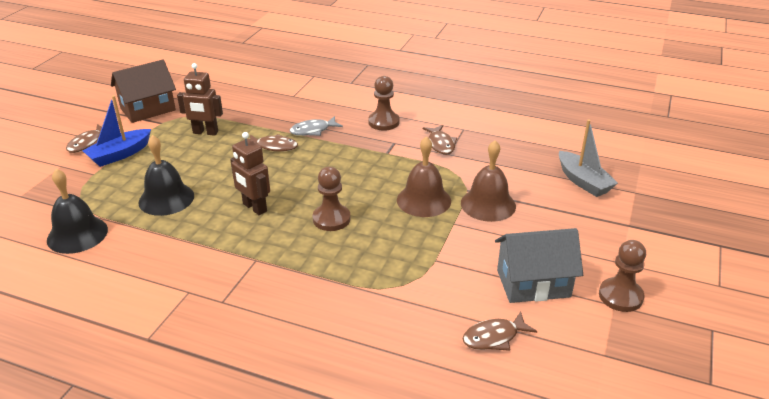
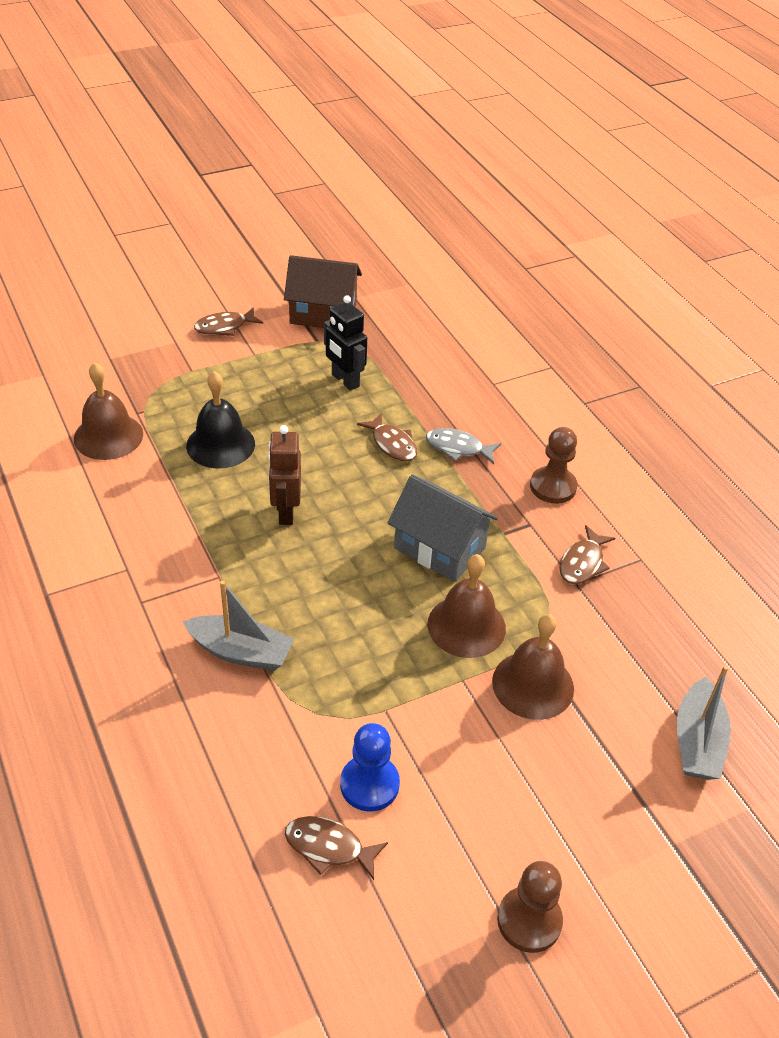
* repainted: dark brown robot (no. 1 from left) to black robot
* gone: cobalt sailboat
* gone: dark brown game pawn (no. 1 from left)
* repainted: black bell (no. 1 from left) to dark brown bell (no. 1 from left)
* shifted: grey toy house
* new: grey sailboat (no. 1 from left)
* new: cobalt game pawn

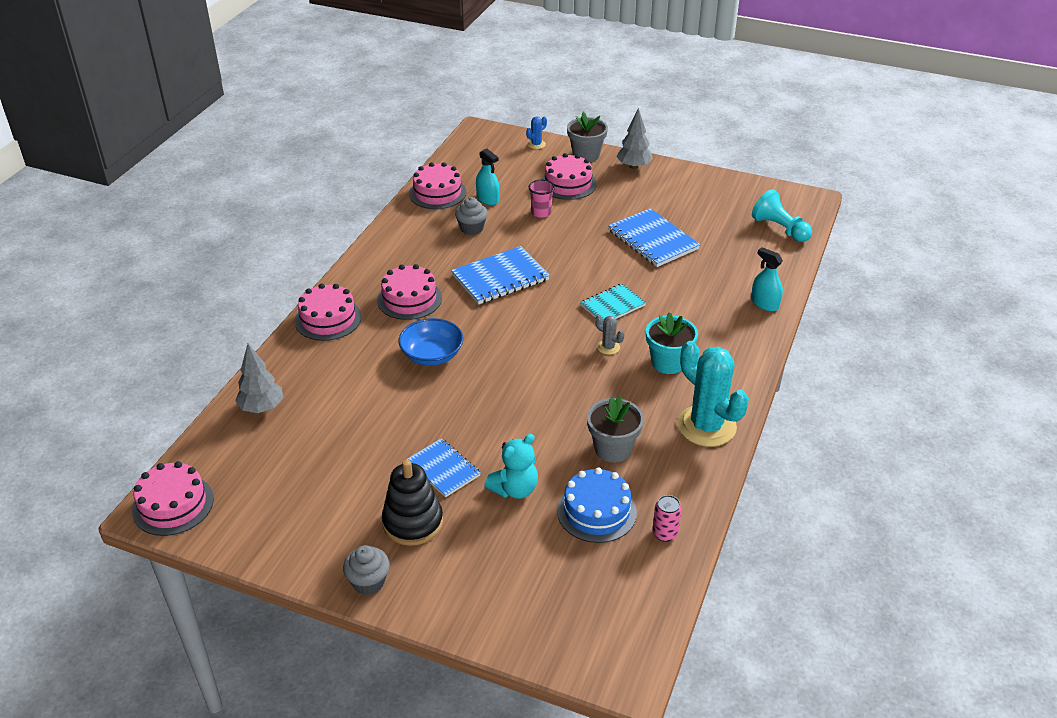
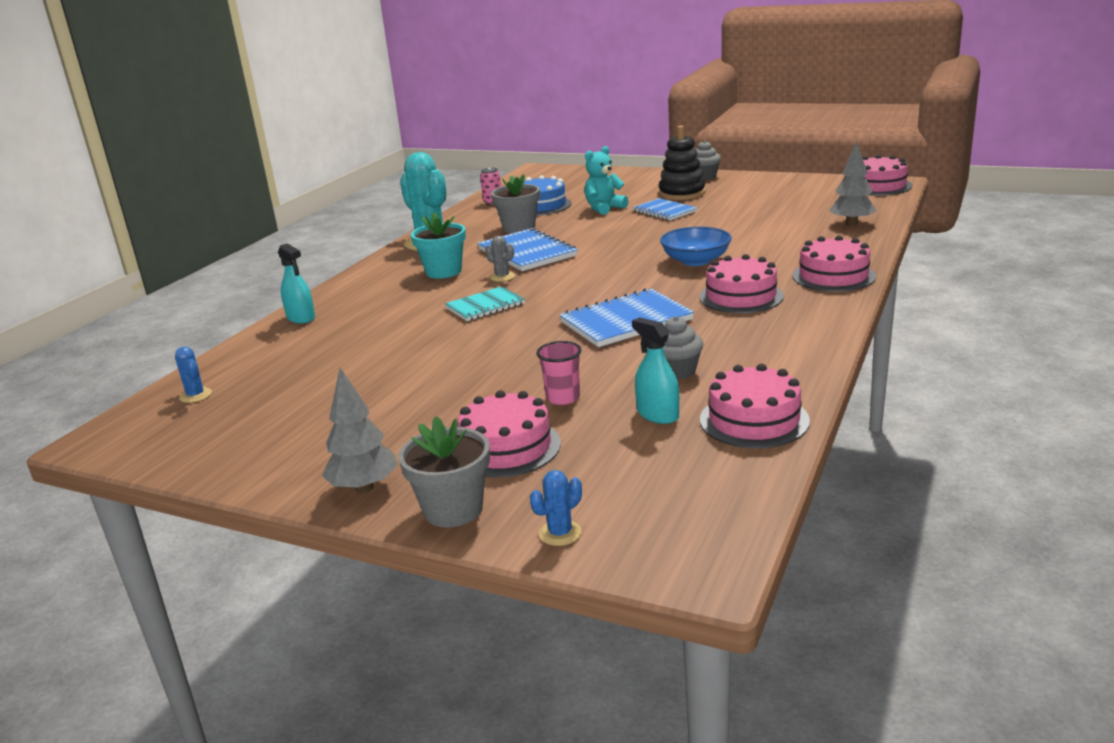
* swapped: turquoise game pawn to cobalt cactus (no. 1 from left)
* shifted: cobalt notebook (no. 3 from left in the first image) to cobalt notebook (no. 1 from left)

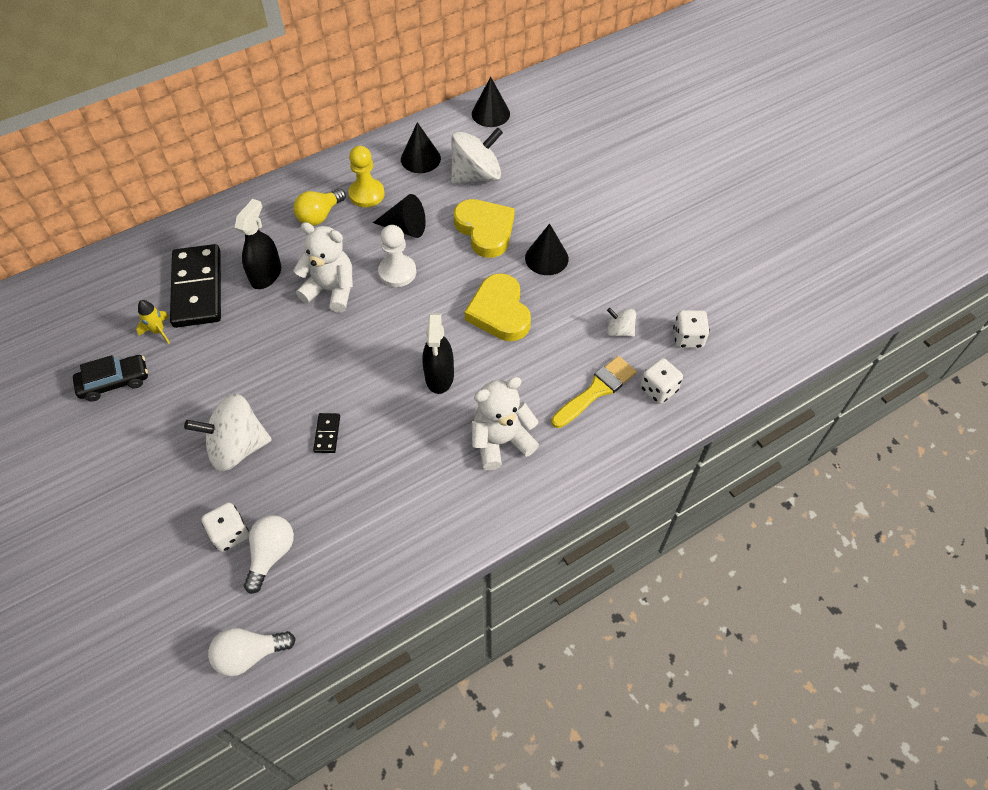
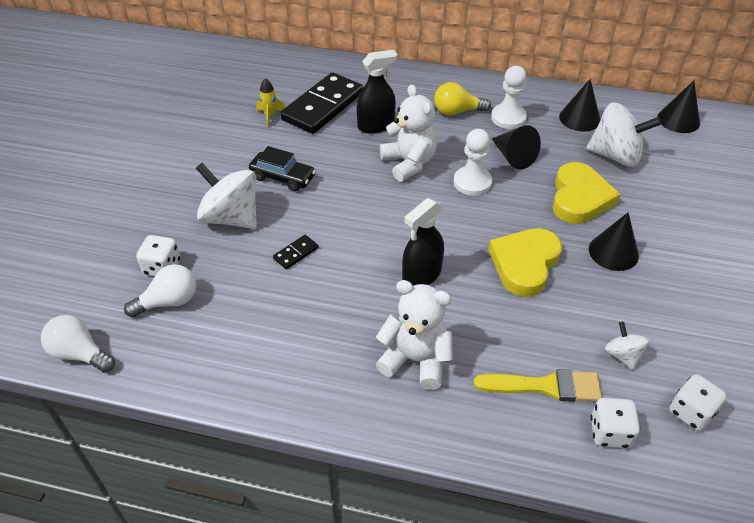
* repainted: yellow game pawn to white game pawn (no. 2 from left)
* shifted: black car

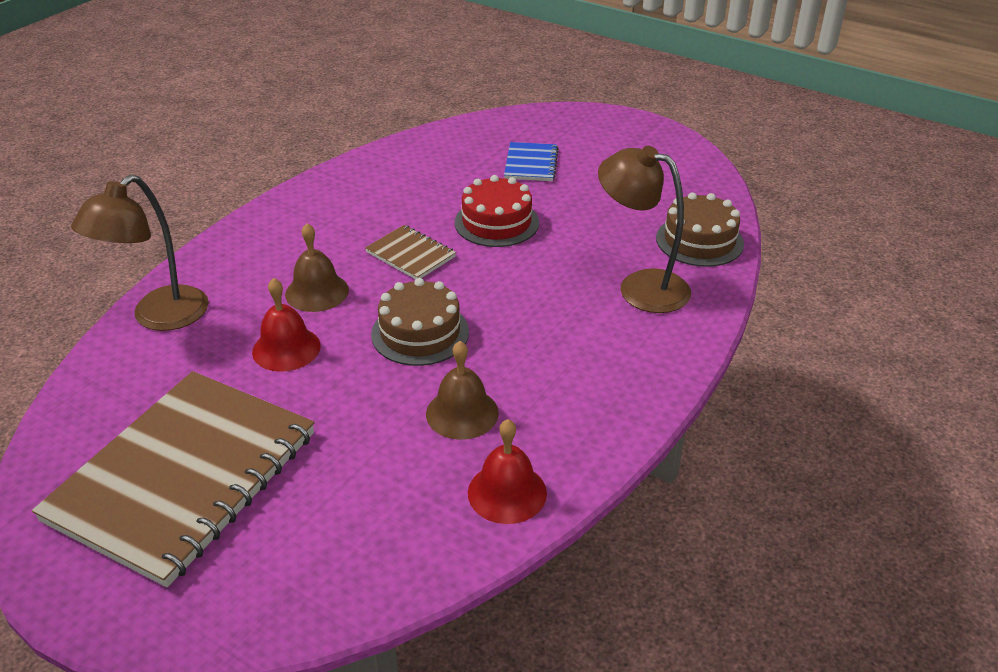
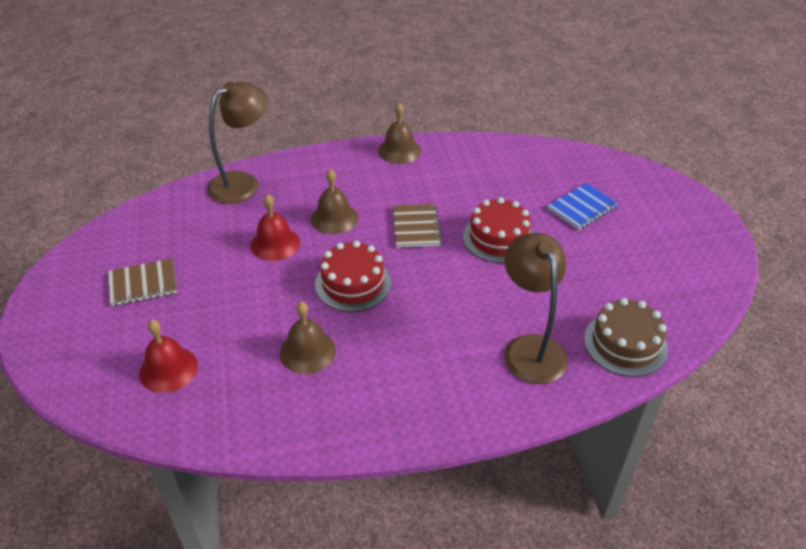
* rotated: dark brown desk lamp (no. 1 from left) 150 degrees clockwise
* repainted: dark brown gateau (no. 1 from left) to scarlet gateau (no. 1 from left)
* scaled: dark brown notebook (no. 1 from left) x0.43
* shifted: scarlet bell (no. 2 from left in the first image) to scarlet bell (no. 1 from left)
* new: dark brown bell (no. 3 from left)

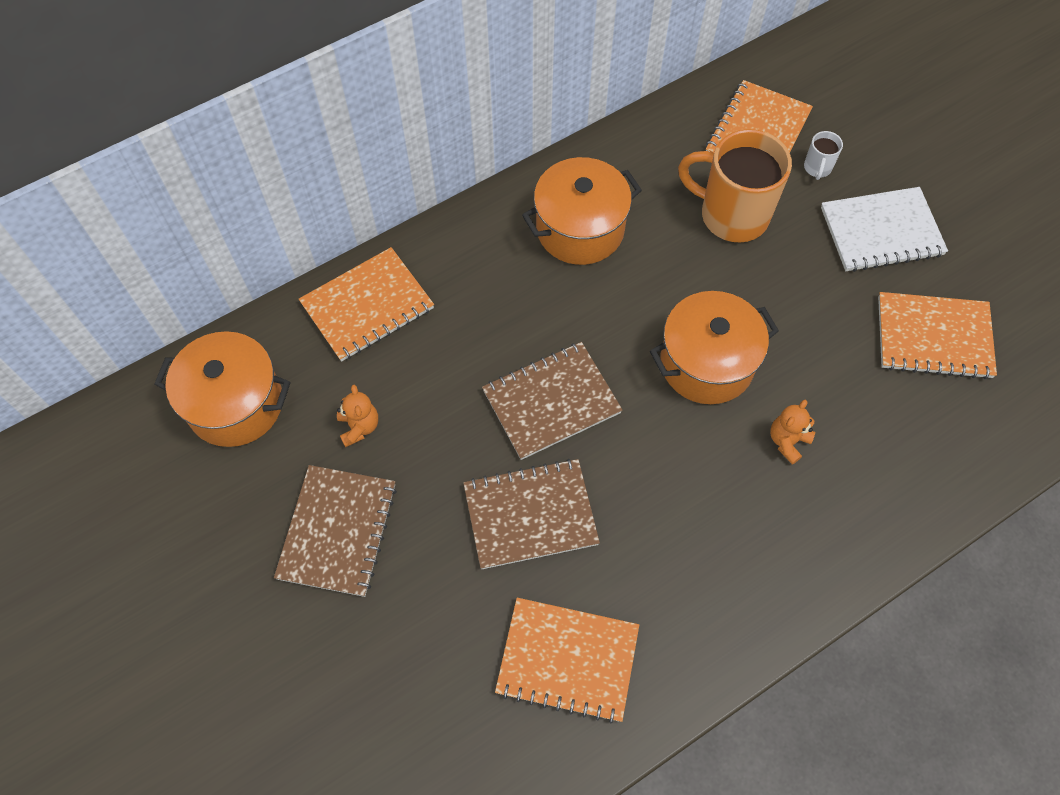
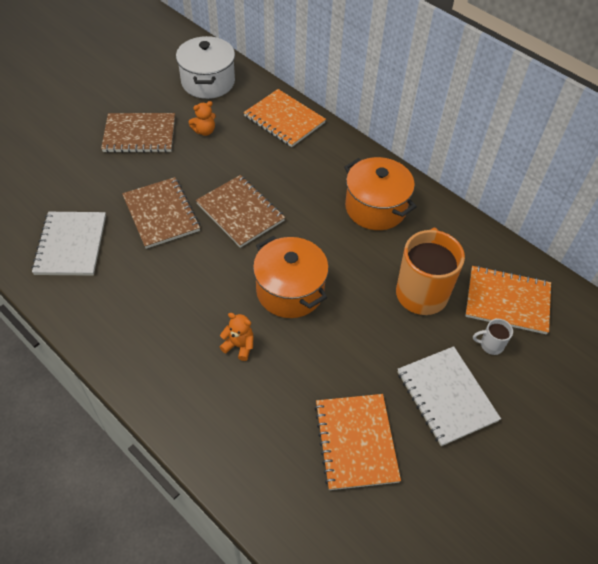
* repainted: bright orange pot (no. 1 from left) to white pot
* repainted: bright orange notebook (no. 2 from left) to white notebook (no. 1 from left)

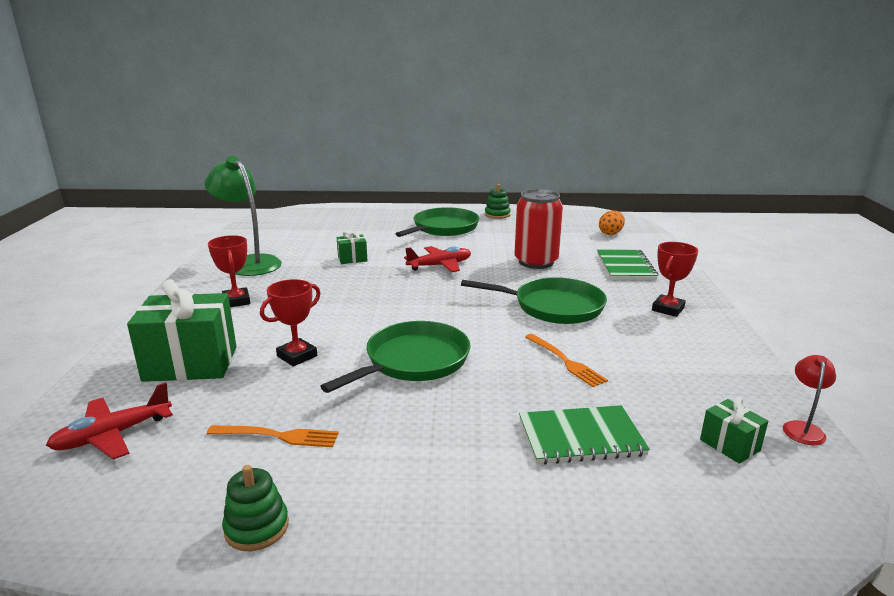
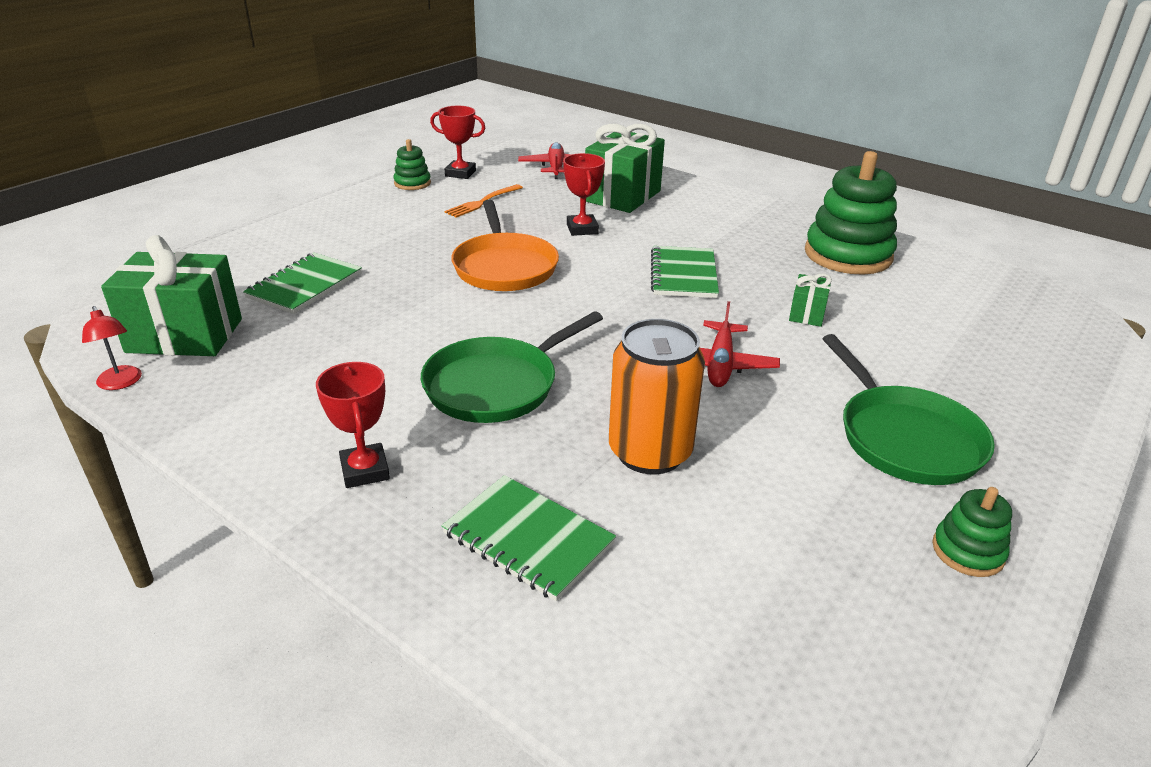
* swapped: emerald desk lamp to emerald stacking rings (no. 2 from left)
* repainted: scarlet tin to bright orange tin
* gone: bright orange egg shape
* shifted: scarlet trophy (no. 1 from left in the first image) to scarlet trophy (no. 2 from left)
* repainted: emerald frying pan (no. 1 from left) to bright orange frying pan
* gone: bright orange fork (no. 2 from left)
* scaled: emerald gift (no. 3 from left in the first image) x2.10
* new: emerald notebook (no. 3 from left)

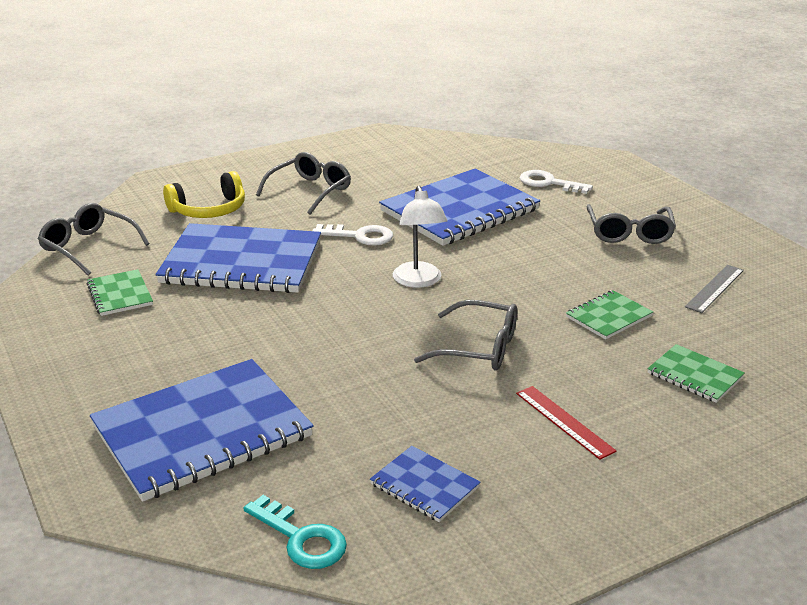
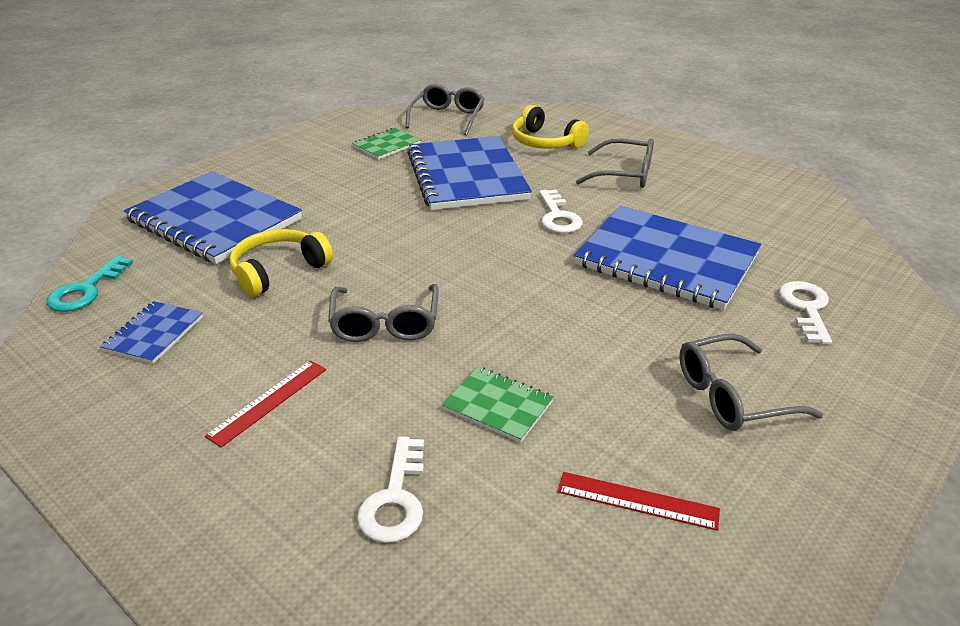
* gone: white desk lamp
* repainted: grey measuring stick to scarlet measuring stick (no. 2 from left)
* swapped: emerald notebook (no. 3 from left) to white latchkey (no. 1 from left)
* new: yellow over-ear headphones (no. 1 from left)

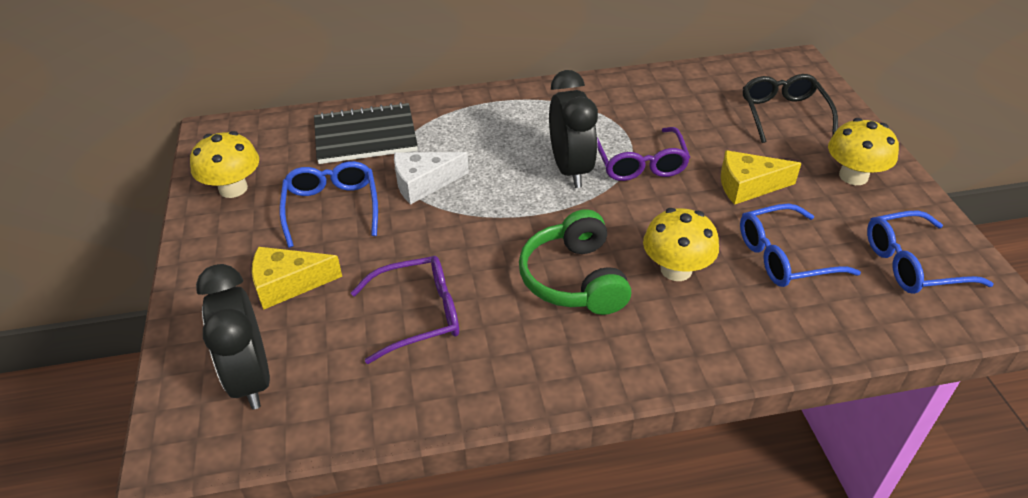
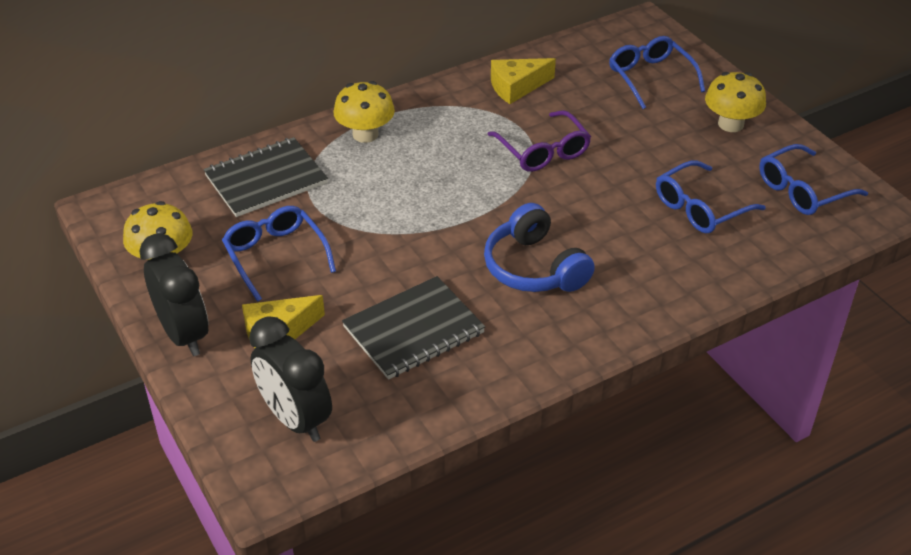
* shifted: black clock (no. 2 from left in the first image) to black clock (no. 1 from left)
* repainted: black eyeglasses to cobalt eyeglasses (no. 2 from left)
* shifted: yellow cheese wedge (no. 2 from left)
* gone: white cheese wedge
* shifted: yellow toadstool (no. 2 from left)
* repainted: emerald over-ear headphones to cobalt over-ear headphones
* swapped: purple eyeglasses (no. 1 from left) to black notebook (no. 2 from left)

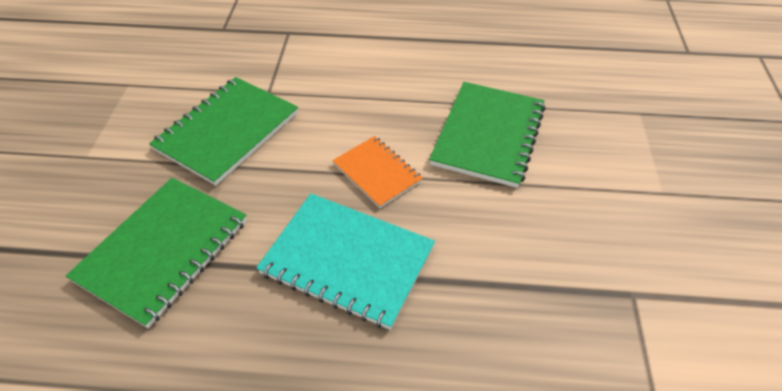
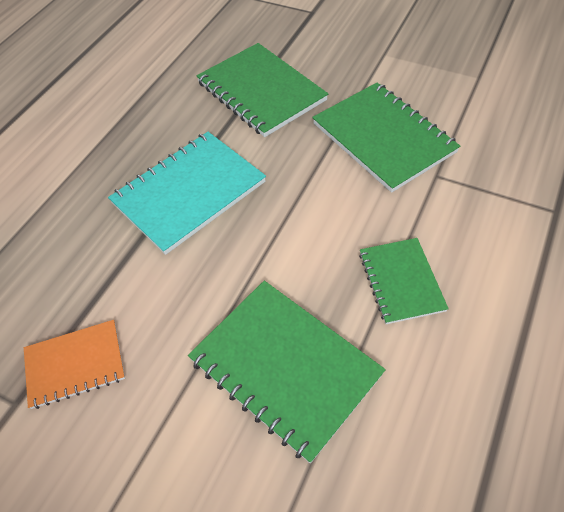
* shifted: bright orange notebook
* new: emerald notebook (no. 4 from left)

